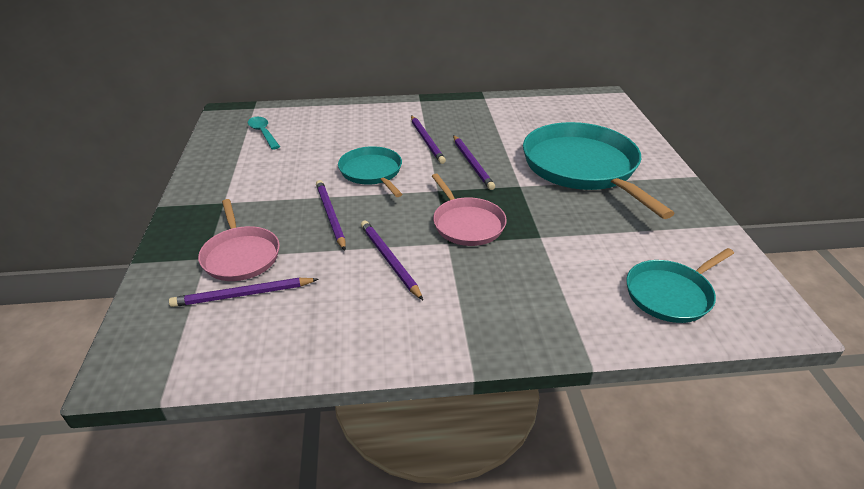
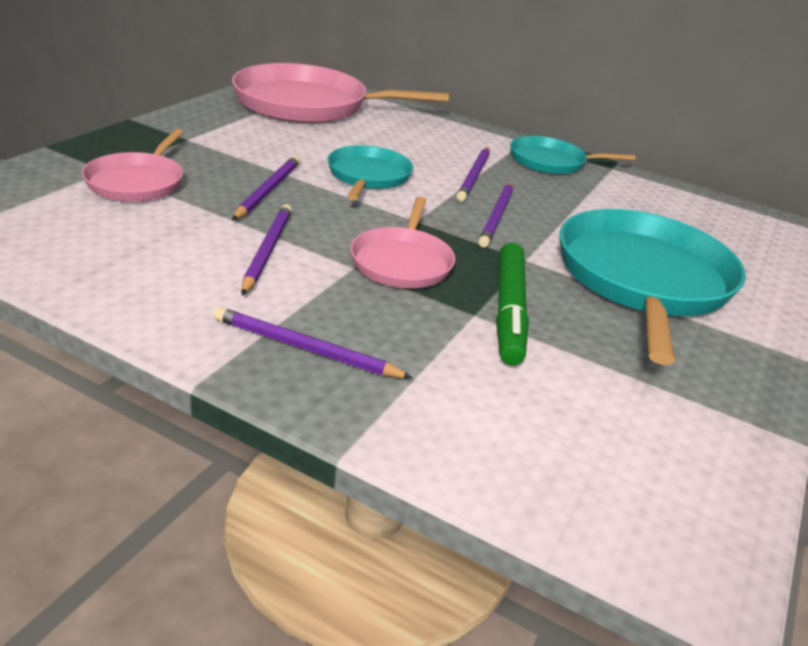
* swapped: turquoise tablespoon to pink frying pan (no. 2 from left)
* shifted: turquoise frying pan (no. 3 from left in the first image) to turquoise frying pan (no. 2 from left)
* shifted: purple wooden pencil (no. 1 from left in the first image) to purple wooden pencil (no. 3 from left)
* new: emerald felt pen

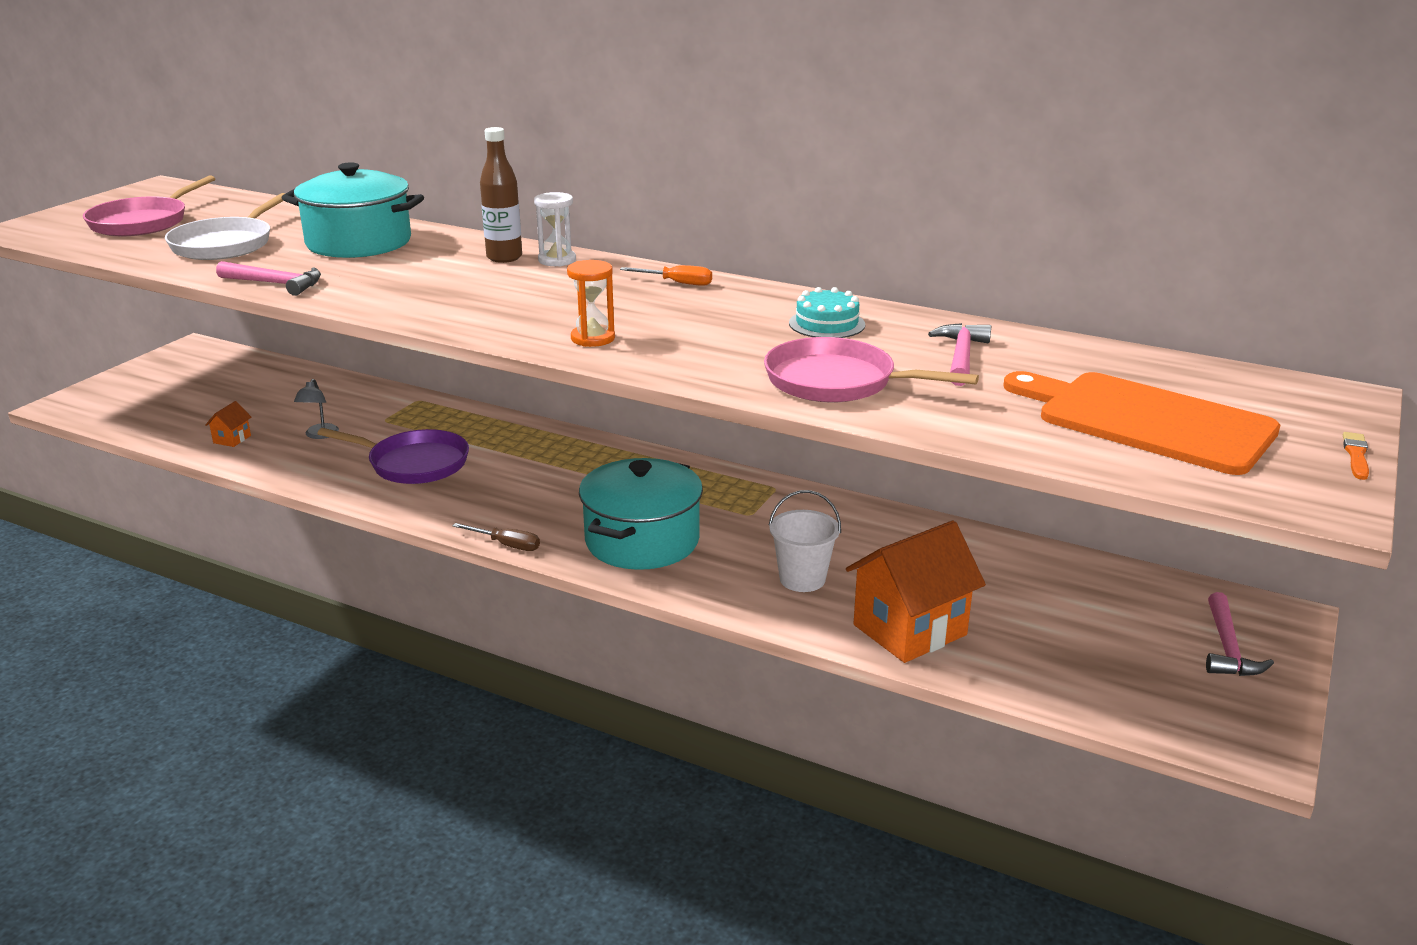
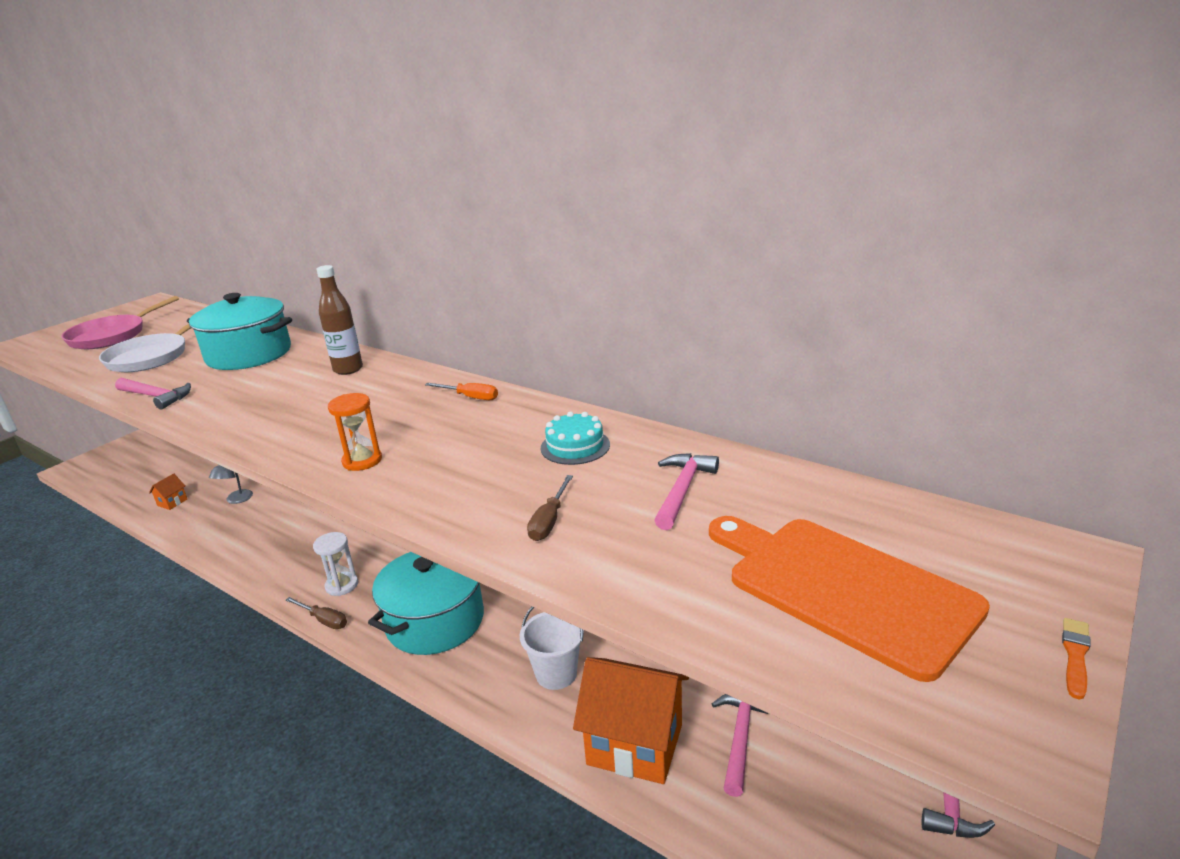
* shifted: white sandglass
* swapped: pink frying pan (no. 2 from left) to dark brown screwdriver (no. 2 from left)
* gone: purple frying pan
* rotated: bright orange toy house (no. 2 from left) 45 degrees clockwise
* new: pink hammer (no. 3 from left)

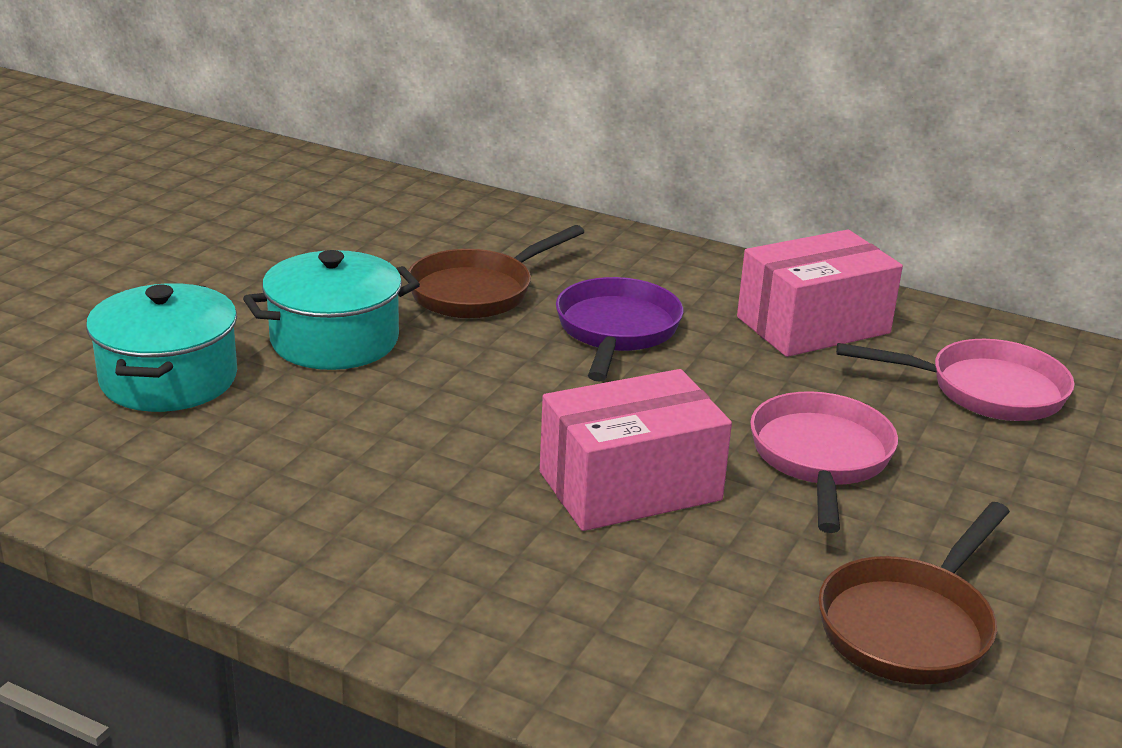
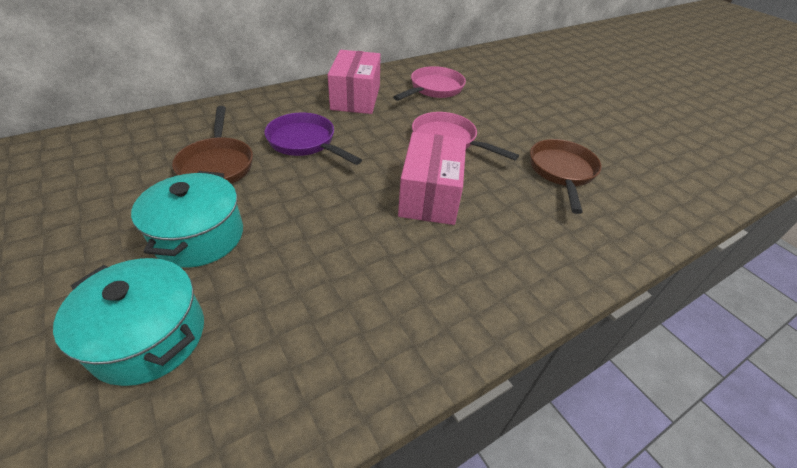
* rotated: dark brown frying pan (no. 2 from left) 150 degrees counterclockwise

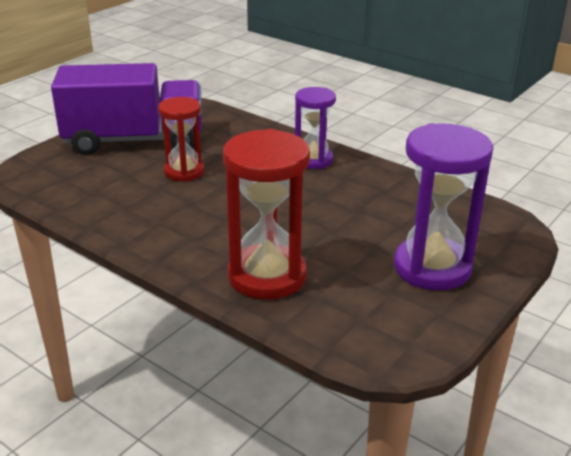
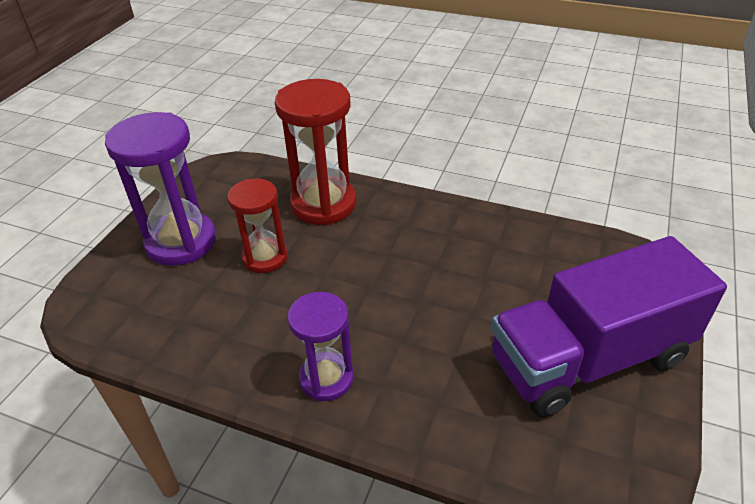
* shifted: scarlet sandglass (no. 1 from left)

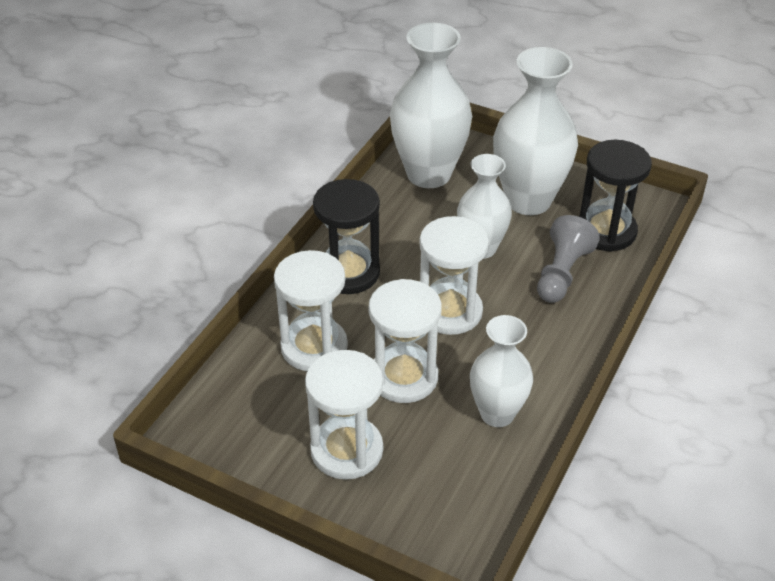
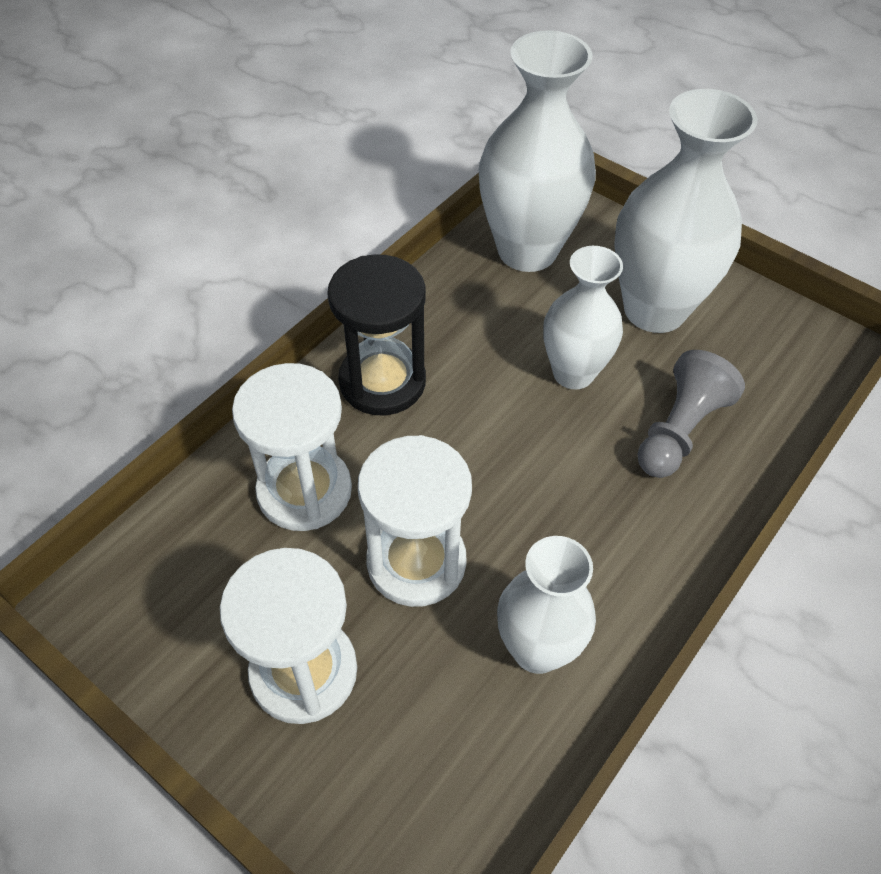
* gone: black sandglass (no. 2 from left)
* gone: white sandglass (no. 4 from left)

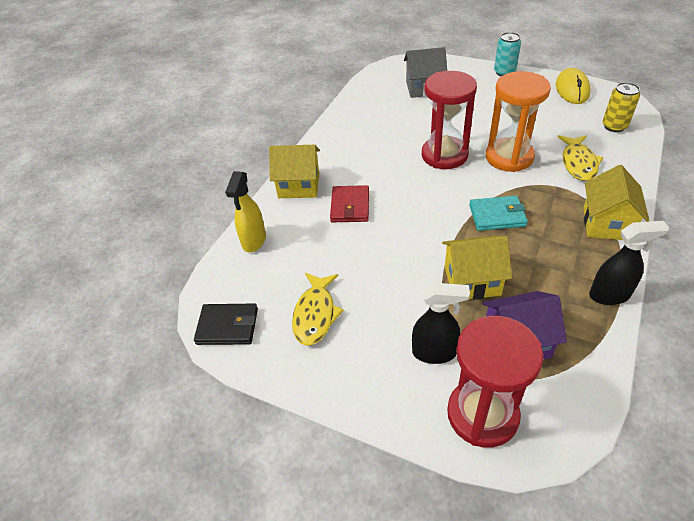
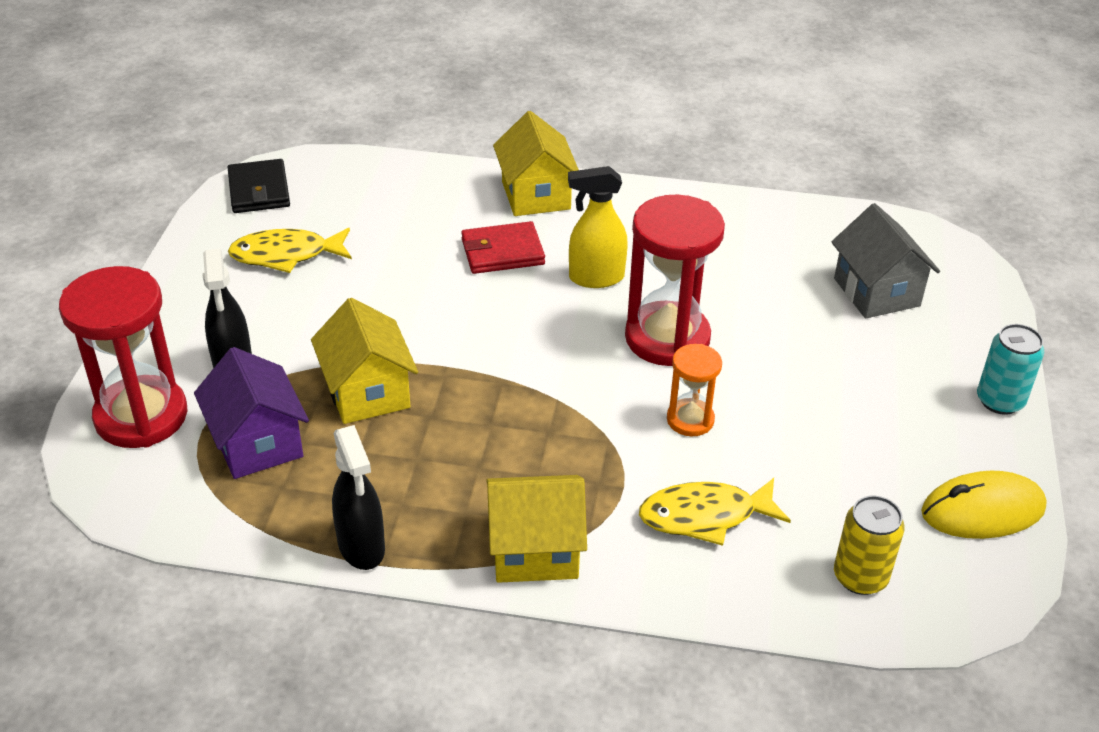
* scaled: bright orange sandglass x0.53
* shifted: yellow spray cleaner
* gone: turquoise wallet

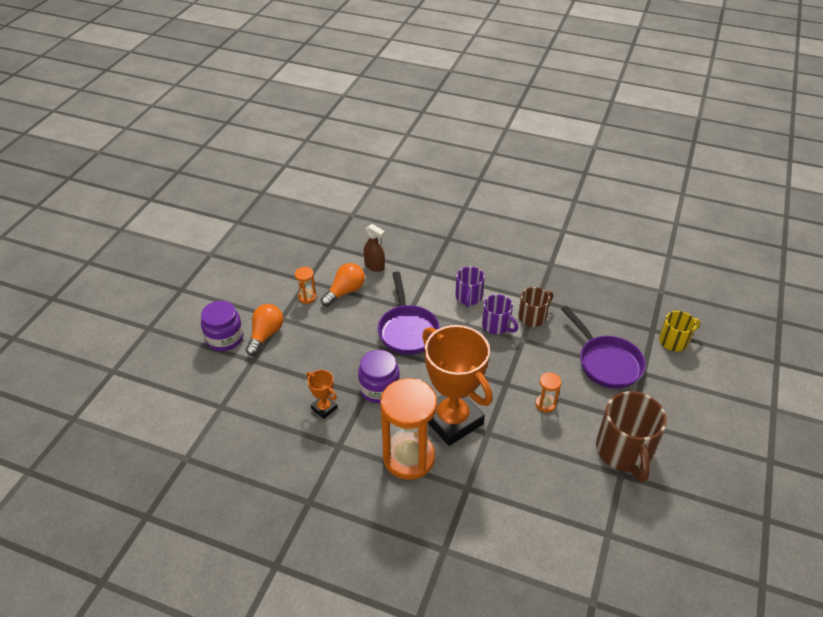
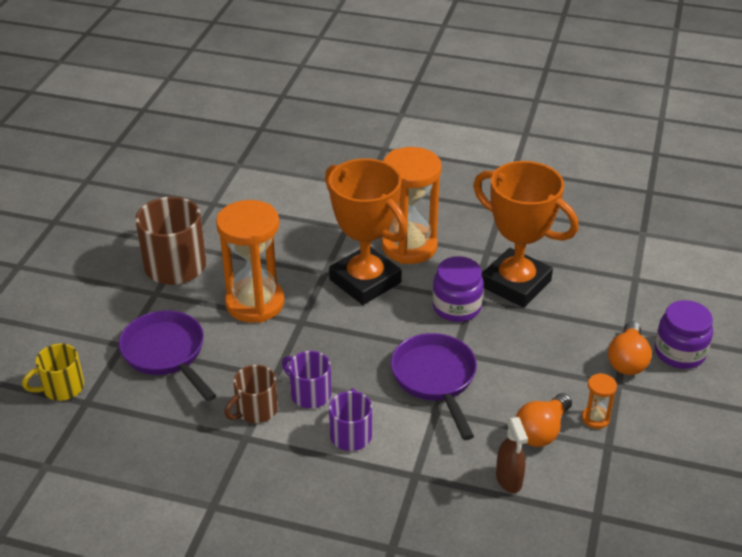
* rotated: dark brown spray cleaner 135 degrees counterclockwise
* scaled: bright orange trophy (no. 1 from left in the first image) x2.34
* scaled: bright orange sandglass (no. 3 from left in the first image) x2.36

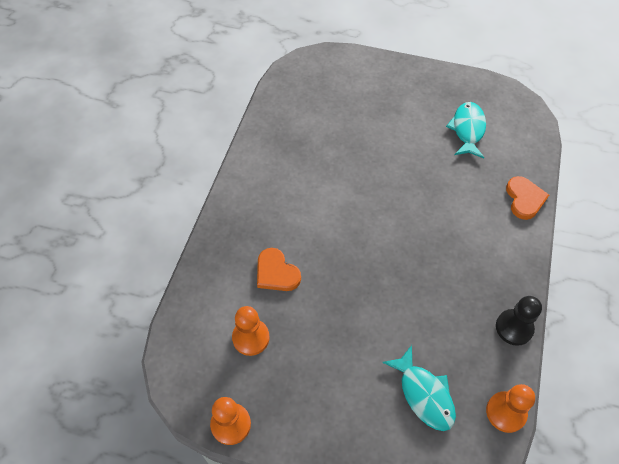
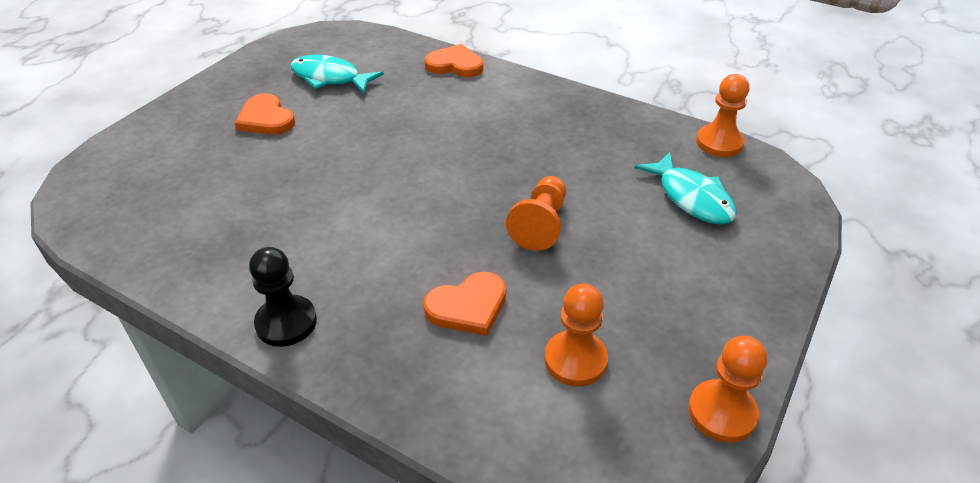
* shifted: black game pawn
* rotated: turquoise fish figure (no. 1 from left in the first image) 75 degrees clockwise
* new: bright orange heart (no. 1 from left)
* new: bright orange game pawn (no. 1 from left)

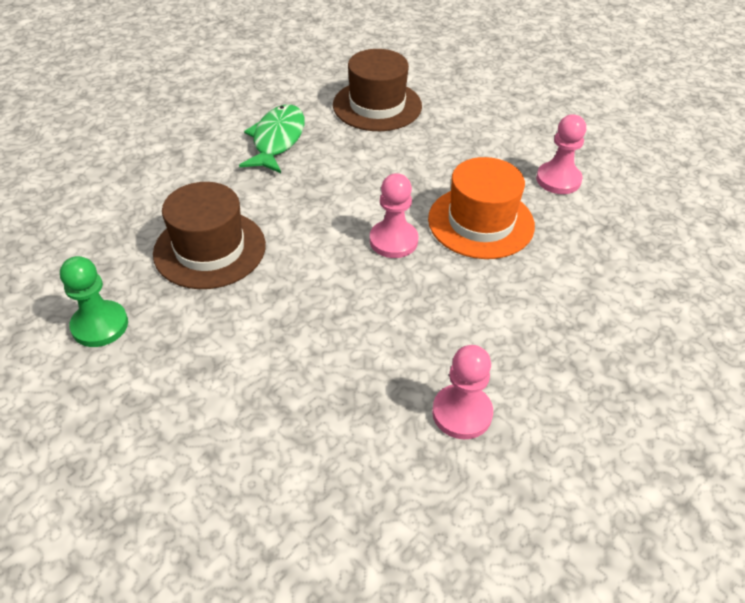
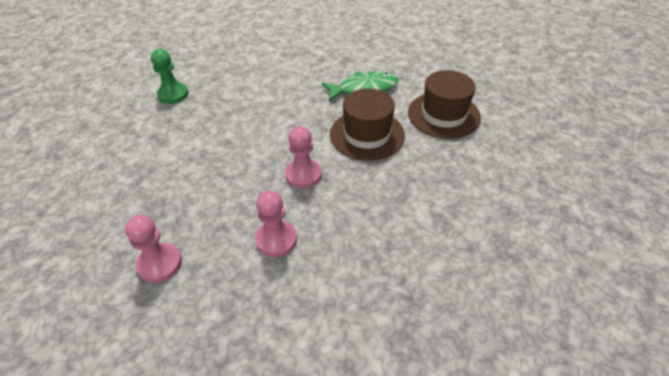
* shifted: pink game pawn (no. 3 from left in the first image) to pink game pawn (no. 2 from left)
* gone: bright orange hat
* shifted: dark brown hat (no. 1 from left)

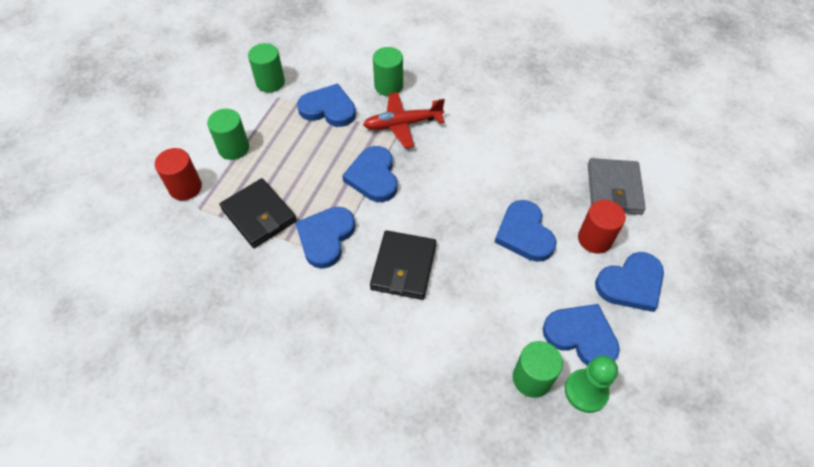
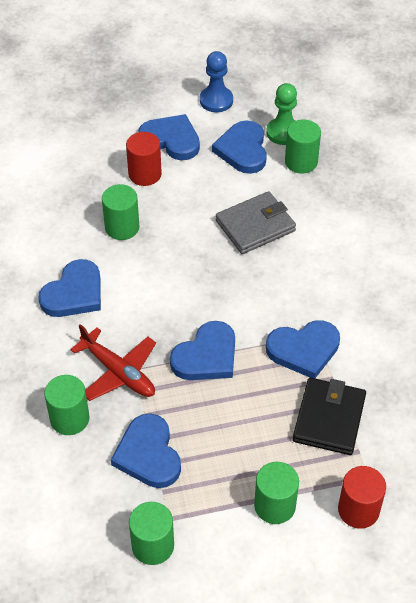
* shifted: grey wallet
* shifted: cobalt heart (no. 4 from left in the first image) to cobalt heart (no. 1 from left)
* gone: black wallet (no. 2 from left)
* new: cobalt game pawn
* new: emerald cylinder shape (no. 2 from left)

